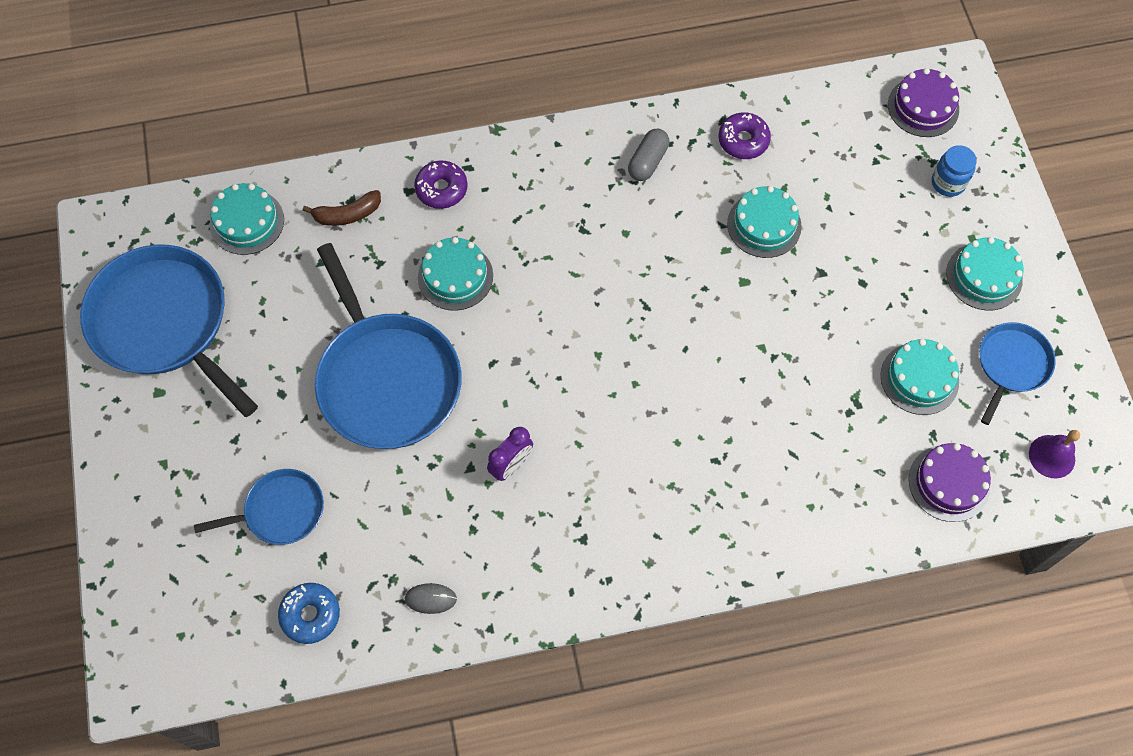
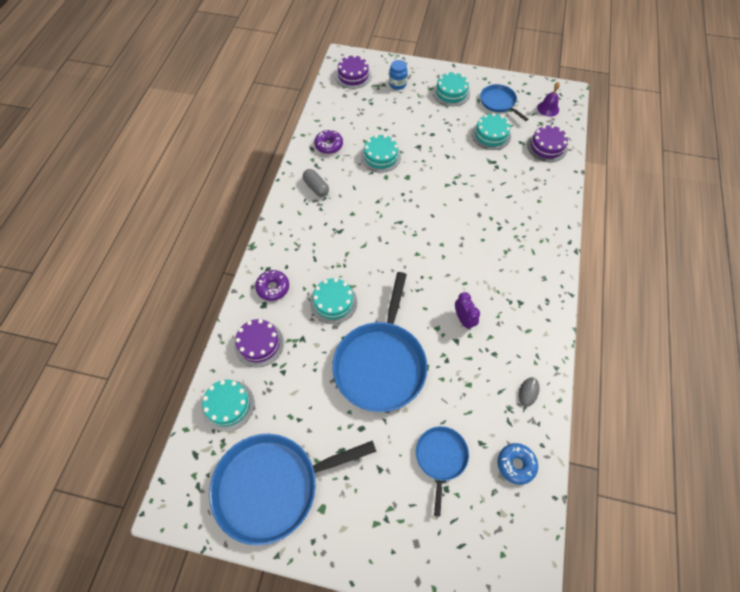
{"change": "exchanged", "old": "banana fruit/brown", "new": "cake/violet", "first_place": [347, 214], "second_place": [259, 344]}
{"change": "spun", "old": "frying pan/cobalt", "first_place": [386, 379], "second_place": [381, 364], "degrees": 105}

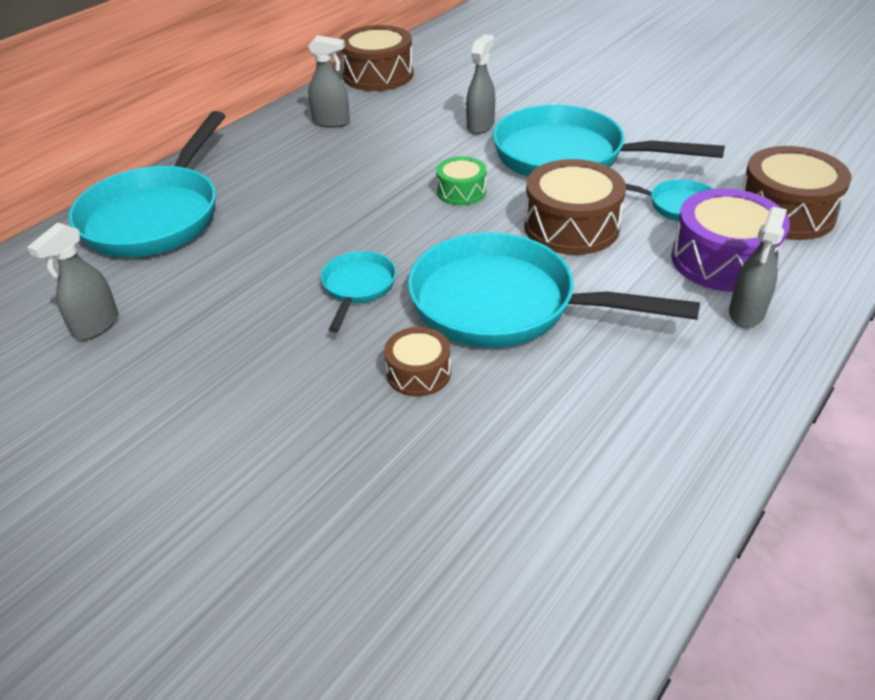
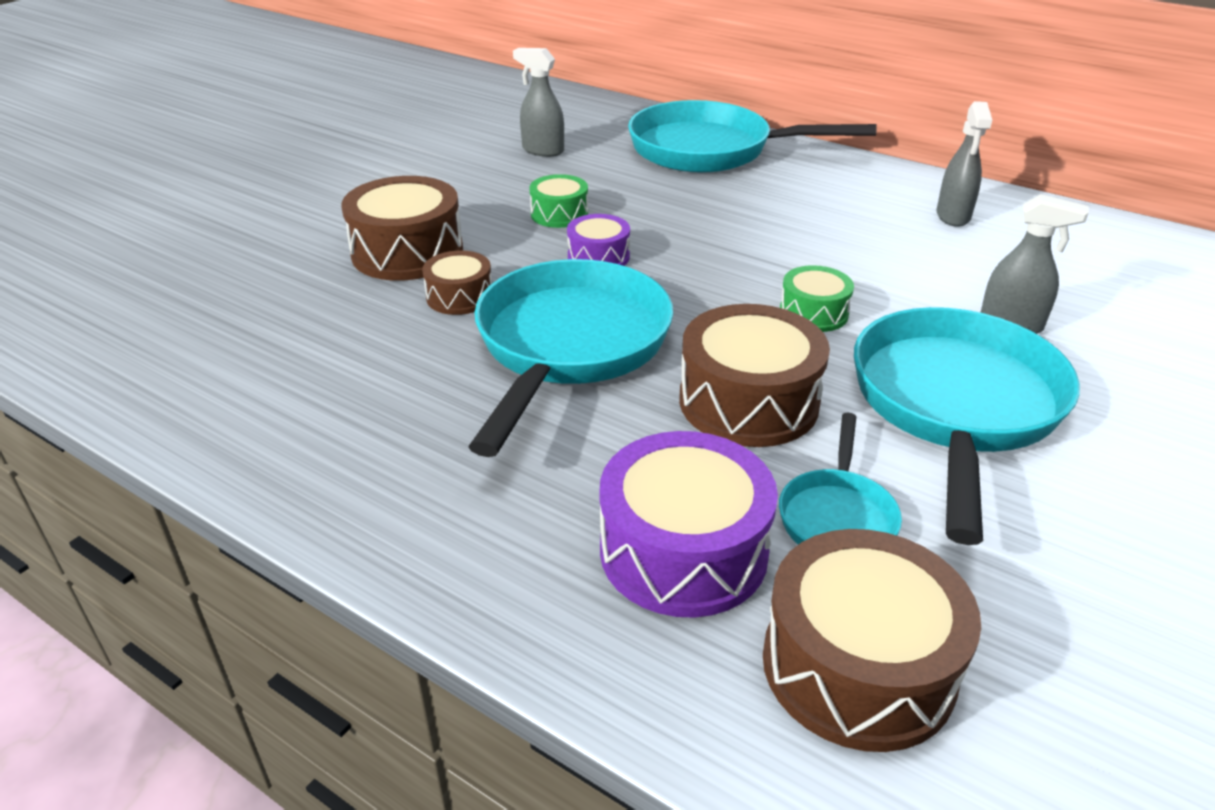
{"change": "missing", "old": "spray cleaner/ash-grey", "first_place": [746, 313]}
{"change": "appeared", "new": "toy drum/leaf-green", "second_place": [559, 214]}
{"change": "relocated", "old": "toy drum/brown", "first_place": [378, 75], "second_place": [407, 252]}
{"change": "exchanged", "old": "frying pan/turquoise", "new": "toy drum/violet", "first_place": [357, 288], "second_place": [598, 257]}

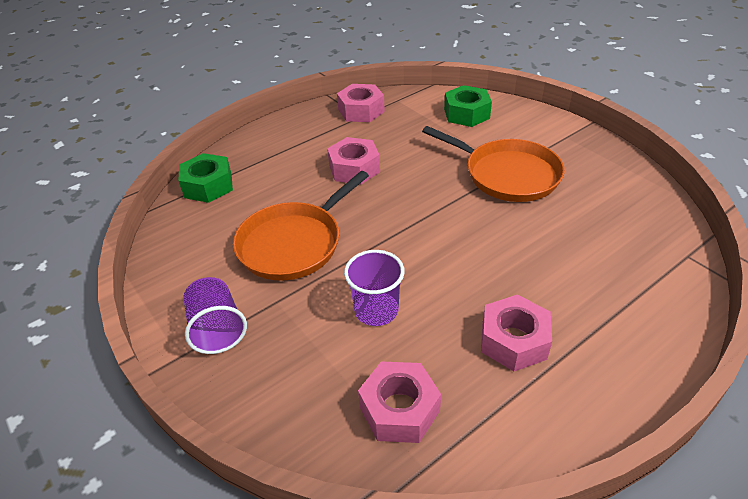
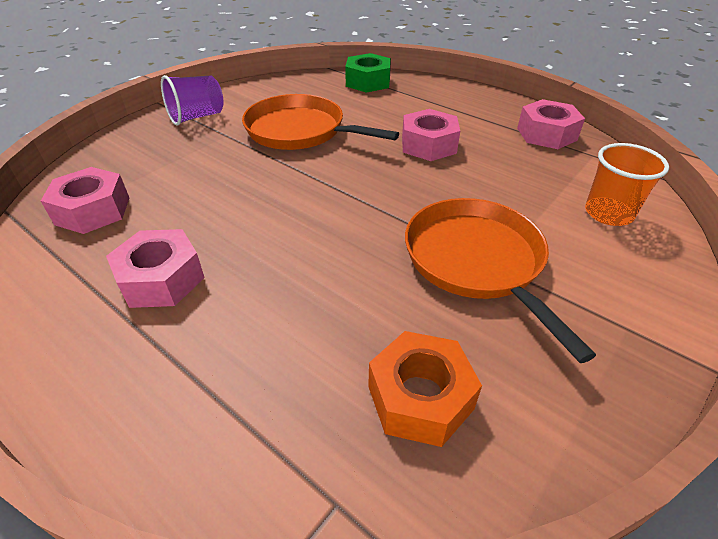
{"change": "missing", "old": "beaker/violet", "first_place": [376, 310]}
{"change": "appeared", "new": "hex nut/orange", "second_place": [420, 397]}
{"change": "exchanged", "old": "hex nut/leaf-green", "new": "beaker/orange", "first_place": [466, 114], "second_place": [608, 213]}
{"change": "spun", "old": "frying pan/orange", "first_place": [507, 174], "second_place": [476, 261], "degrees": 135}

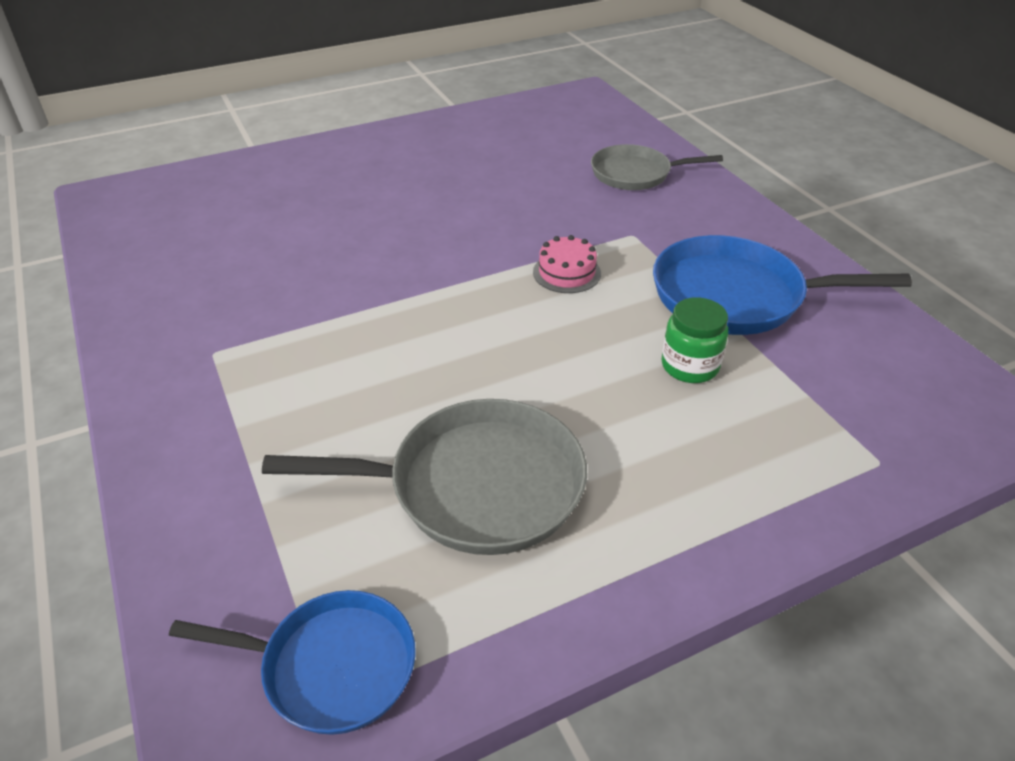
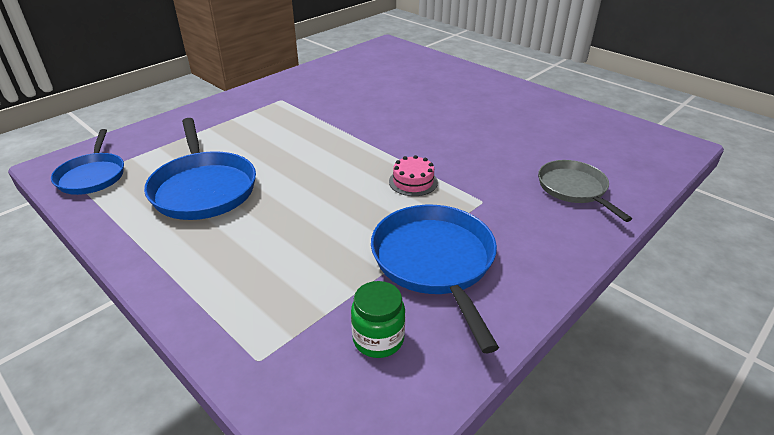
{"change": "relocated", "old": "preserve jar/leaf-green", "first_place": [689, 366], "second_place": [378, 339]}
{"change": "colour", "old": "frying pan/ash-grey", "new": "frying pan/cobalt", "first_place": [476, 486], "second_place": [203, 188]}

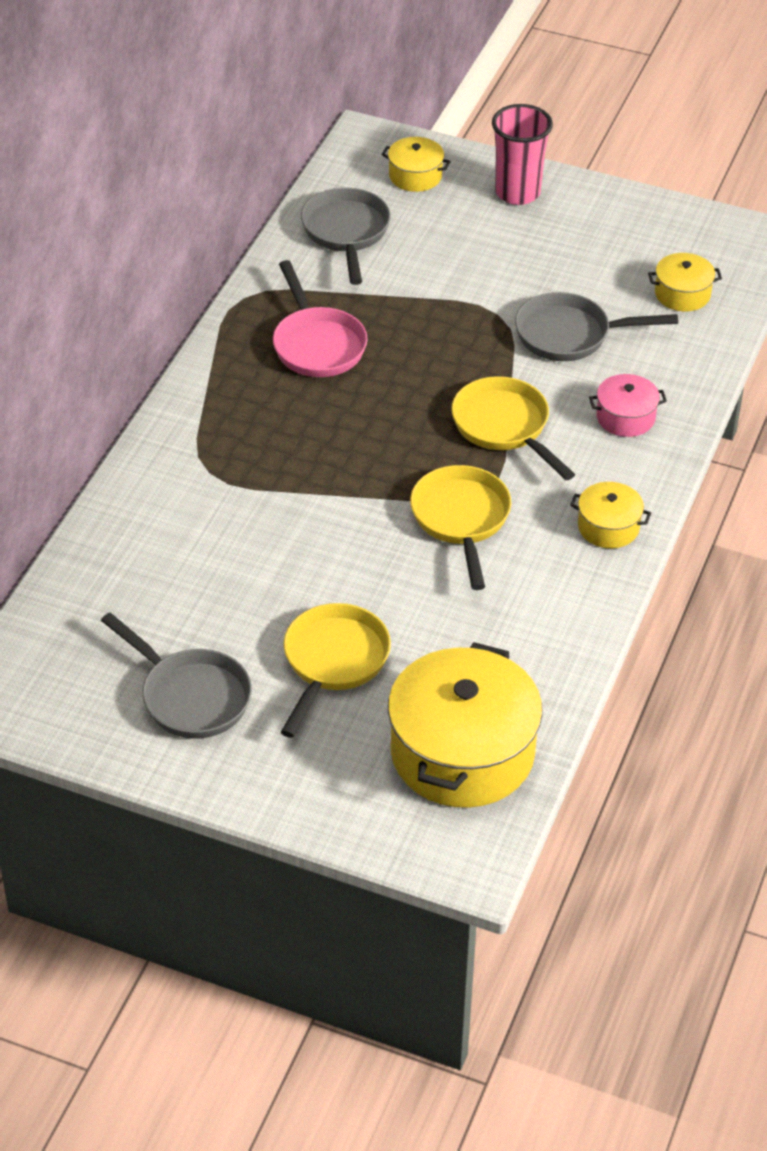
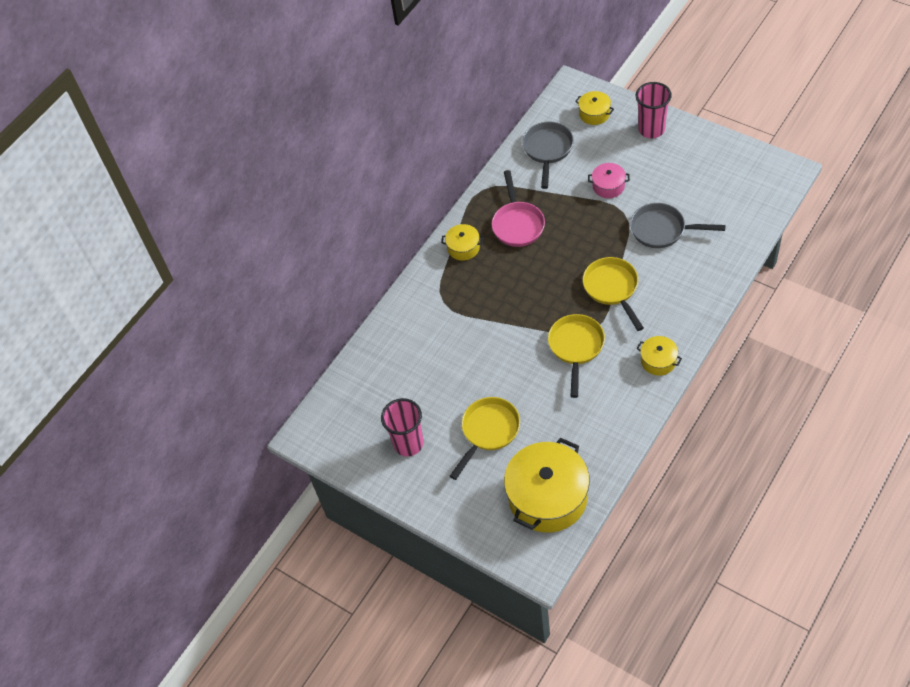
{"change": "relocated", "old": "cooking pot/rosy", "first_place": [625, 417], "second_place": [608, 186]}
{"change": "relocated", "old": "cooking pot/golden", "first_place": [682, 294], "second_place": [463, 248]}
{"change": "exchanged", "old": "frying pan/ash-grey", "new": "beaker/rosy", "first_place": [190, 696], "second_place": [408, 444]}

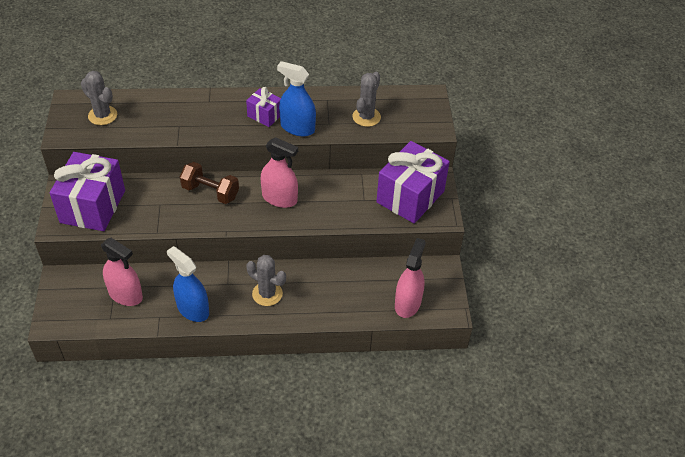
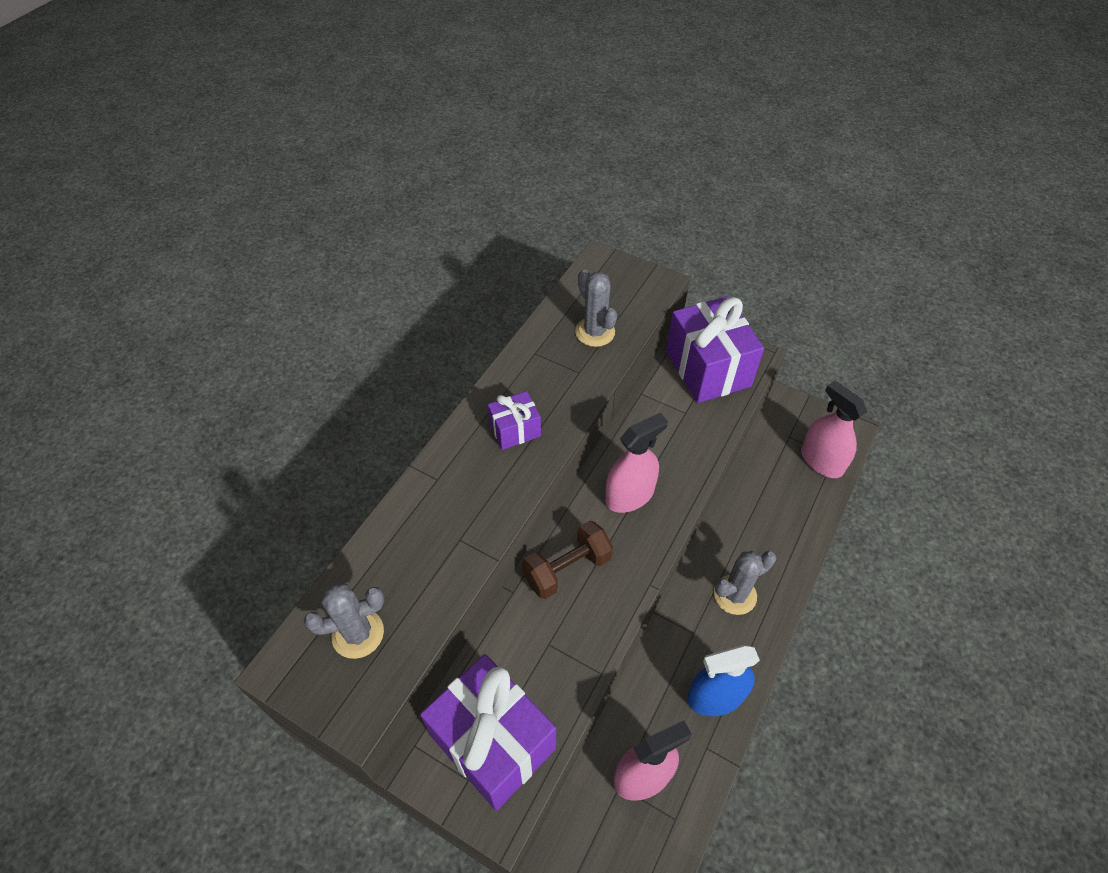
{"change": "missing", "old": "spray cleaner/cobalt", "first_place": [297, 128]}

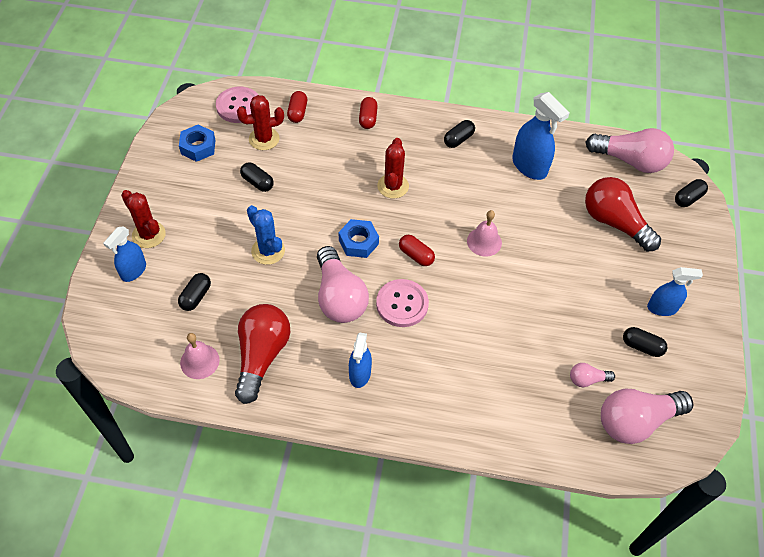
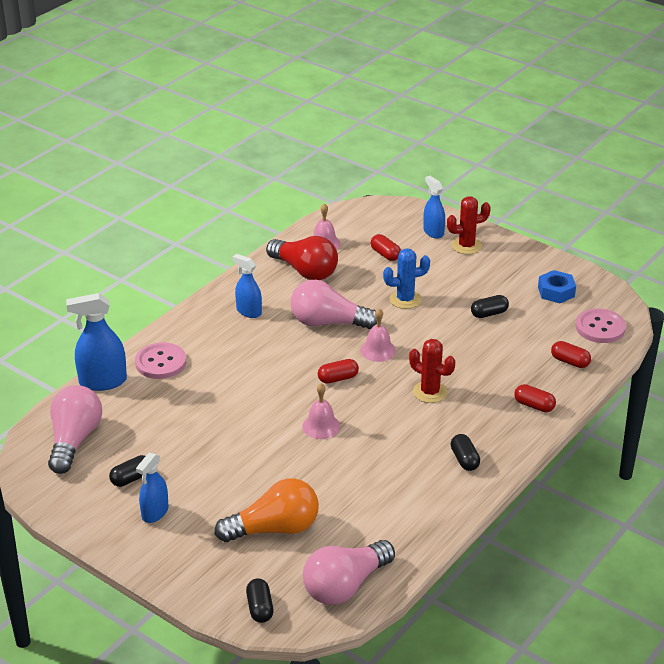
{"change": "missing", "old": "cactus/red", "first_place": [264, 139]}
{"change": "missing", "old": "bulb/rosy", "first_place": [587, 379]}
{"change": "relocated", "old": "button/rosy", "first_place": [402, 304], "second_place": [160, 362]}
{"change": "relocated", "old": "spray cleaner/cobalt", "first_place": [529, 166], "second_place": [102, 382]}
{"change": "exchanged", "old": "hex nut/cobalt", "new": "school bell/rosy", "first_place": [358, 242], "second_place": [378, 350]}
{"change": "colour", "old": "capsule/ebony", "new": "capsule/red", "first_place": [196, 297], "second_place": [385, 254]}
{"change": "colour", "old": "bulb/red", "new": "bulb/orange", "first_place": [614, 222], "second_place": [274, 529]}

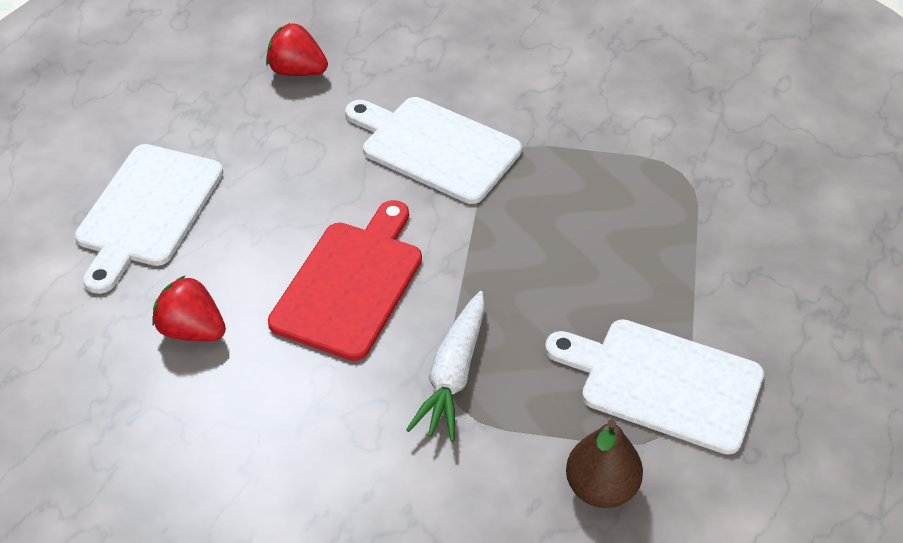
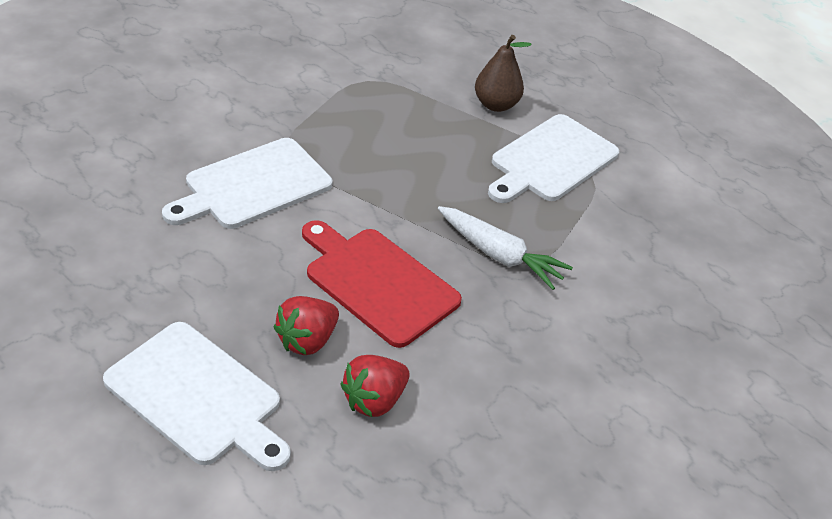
{"change": "relocated", "old": "strawberry/red", "first_place": [297, 71], "second_place": [307, 340]}
{"change": "relocated", "old": "pear fruit/brown", "first_place": [601, 488], "second_place": [496, 105]}

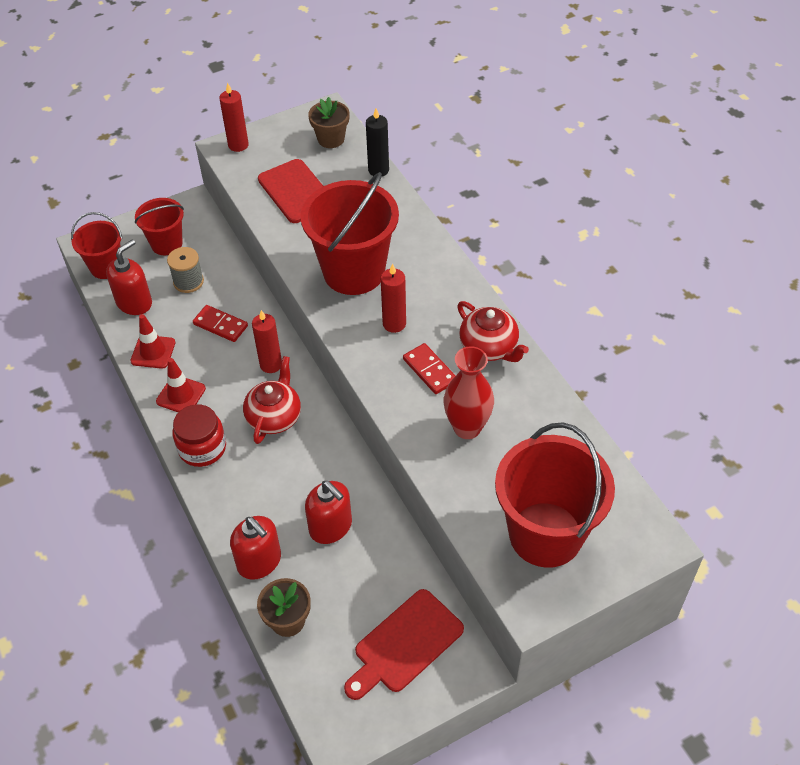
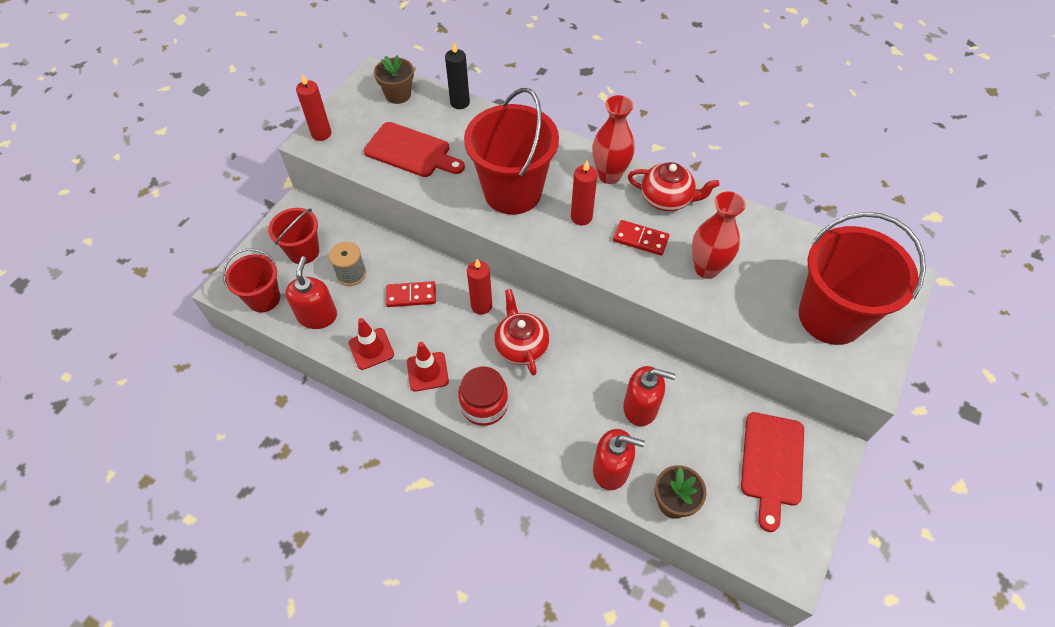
{"change": "appeared", "new": "flower vase/red", "second_place": [609, 175]}

